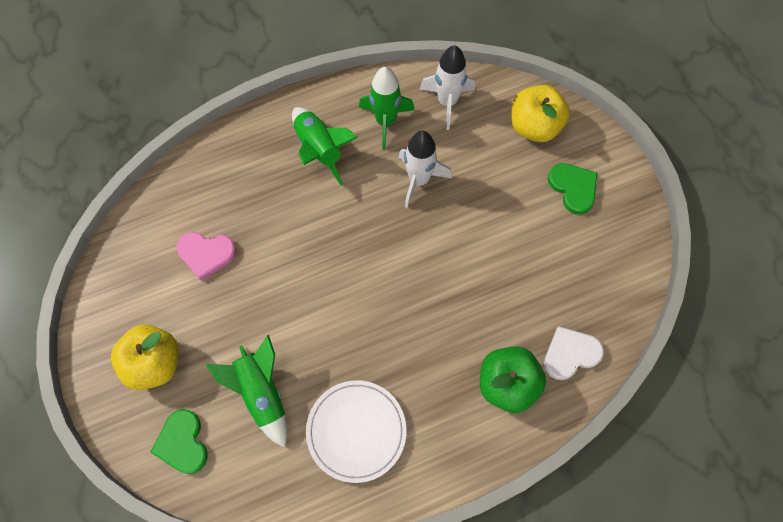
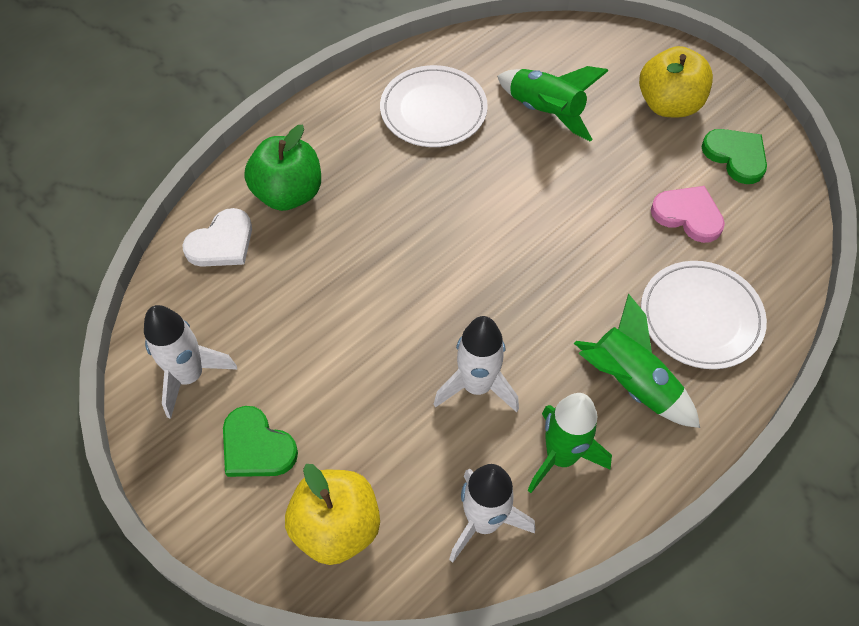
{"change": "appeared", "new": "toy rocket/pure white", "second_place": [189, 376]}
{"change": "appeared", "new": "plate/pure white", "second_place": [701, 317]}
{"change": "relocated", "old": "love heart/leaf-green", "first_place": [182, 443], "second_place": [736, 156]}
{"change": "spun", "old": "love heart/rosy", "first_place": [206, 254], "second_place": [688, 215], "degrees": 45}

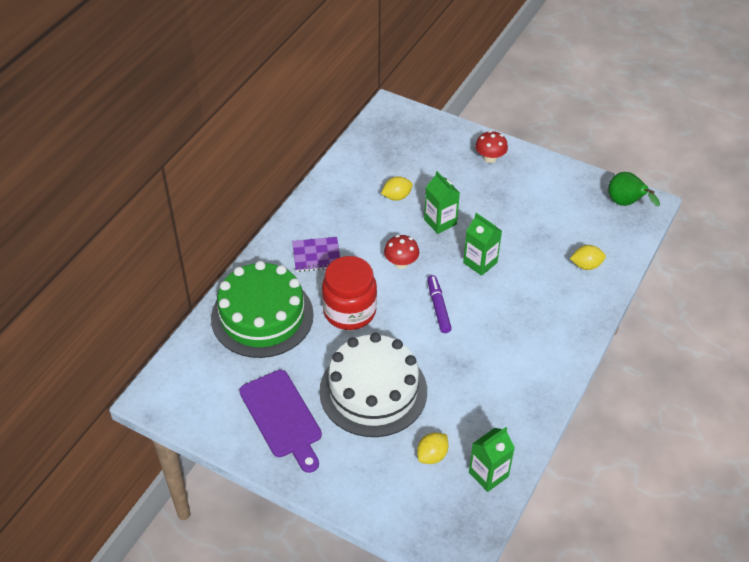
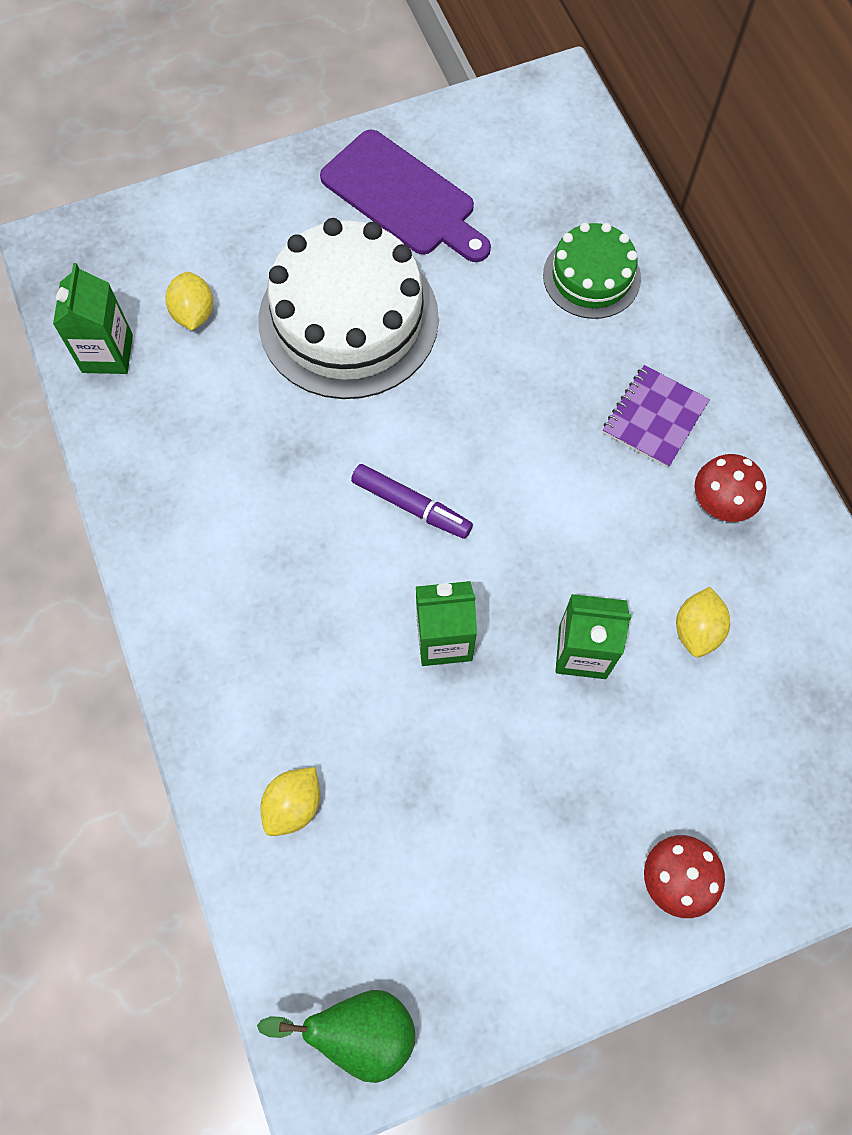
{"change": "missing", "old": "preserve jar/red", "first_place": [349, 311]}
{"change": "relocated", "old": "mushroom/red", "first_place": [401, 263], "second_place": [720, 503]}
{"change": "spun", "old": "chopping board/violet", "first_place": [282, 417], "second_place": [403, 197], "degrees": -150}
{"change": "size", "old": "cake/leaf-green", "first_place": [262, 316], "second_place": [591, 276], "factor": 0.55}

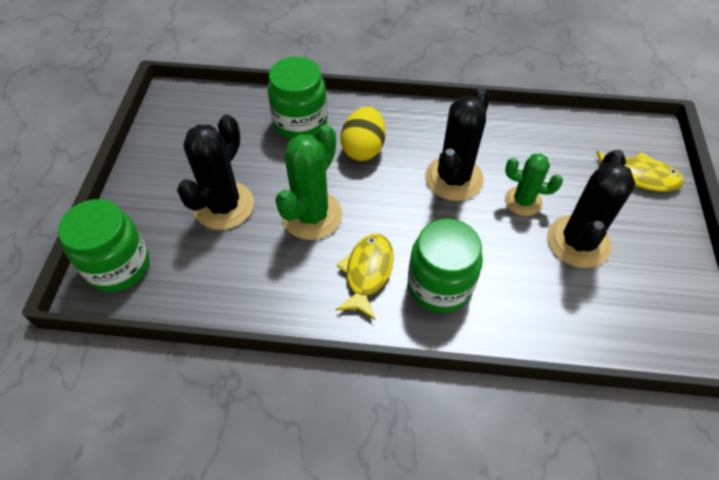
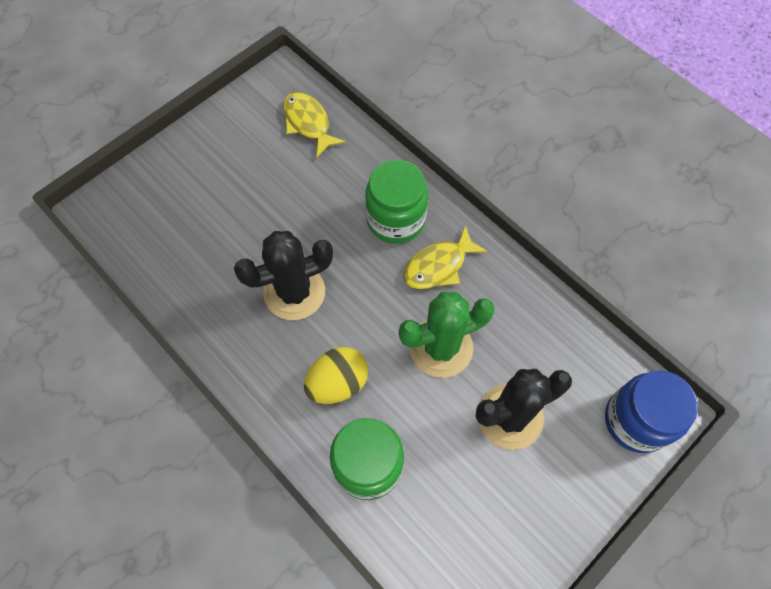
{"change": "missing", "old": "cactus/leaf-green", "first_place": [523, 201]}
{"change": "missing", "old": "cactus/ebony", "first_place": [578, 242]}
{"change": "relocated", "old": "fish/golden", "first_place": [639, 177], "second_place": [308, 123]}
{"change": "colour", "old": "preserve jar/leaf-green", "new": "preserve jar/cobalt", "first_place": [118, 266], "second_place": [636, 420]}

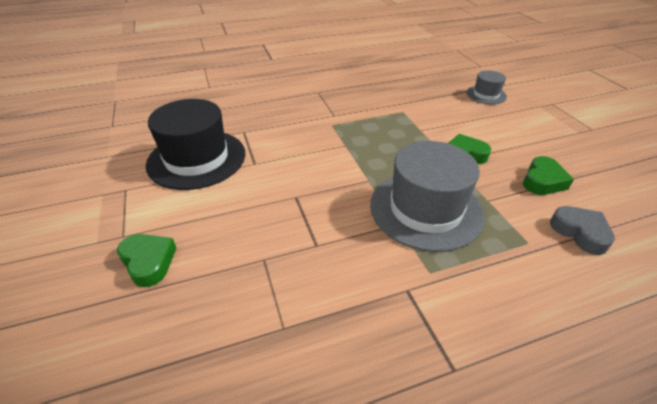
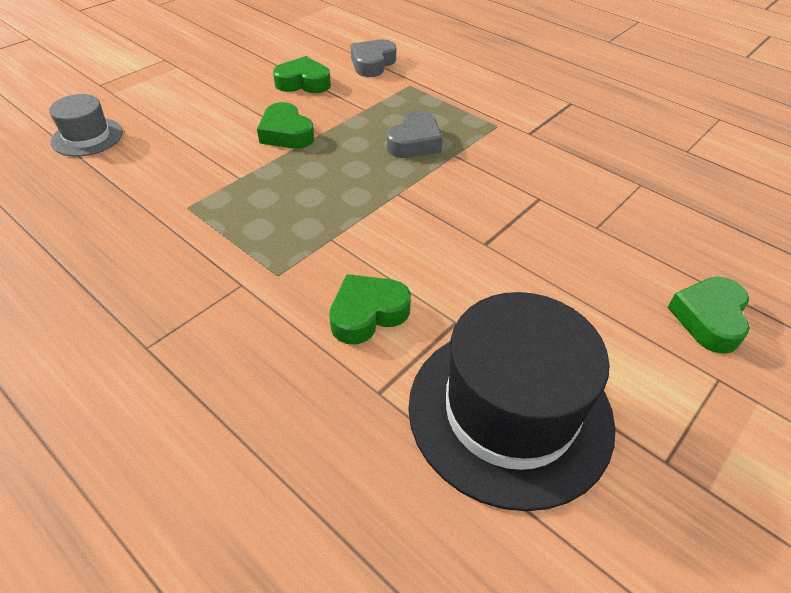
{"change": "appeared", "new": "love heart/leaf-green", "second_place": [367, 314]}
{"change": "exchanged", "old": "top hat/ash-grey", "new": "love heart/ash-grey", "first_place": [425, 209], "second_place": [415, 142]}

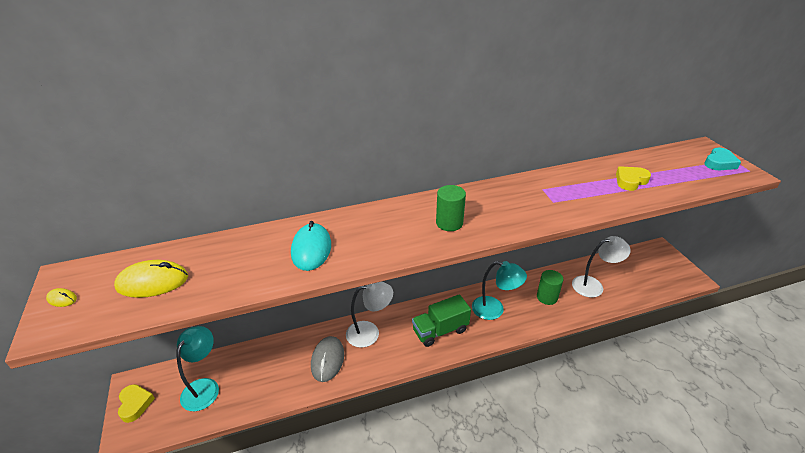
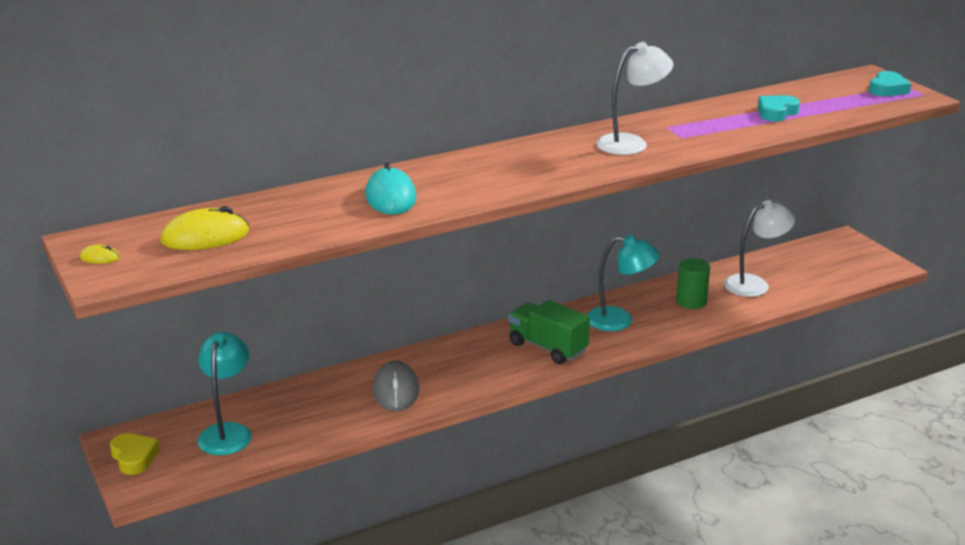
{"change": "missing", "old": "solid cylinder/leaf-green", "first_place": [449, 223]}
{"change": "relocated", "old": "lamp/pure white", "first_place": [370, 332], "second_place": [631, 143]}
{"change": "colour", "old": "love heart/golden", "new": "love heart/turquoise", "first_place": [630, 181], "second_place": [776, 112]}
{"change": "spun", "old": "truck/leaf-green", "first_place": [440, 330], "second_place": [547, 348], "degrees": 75}

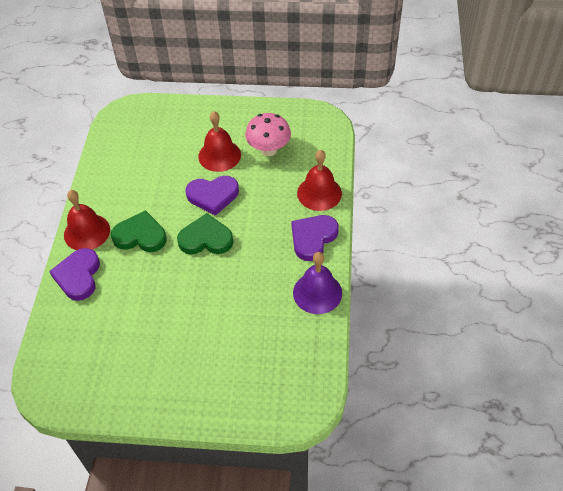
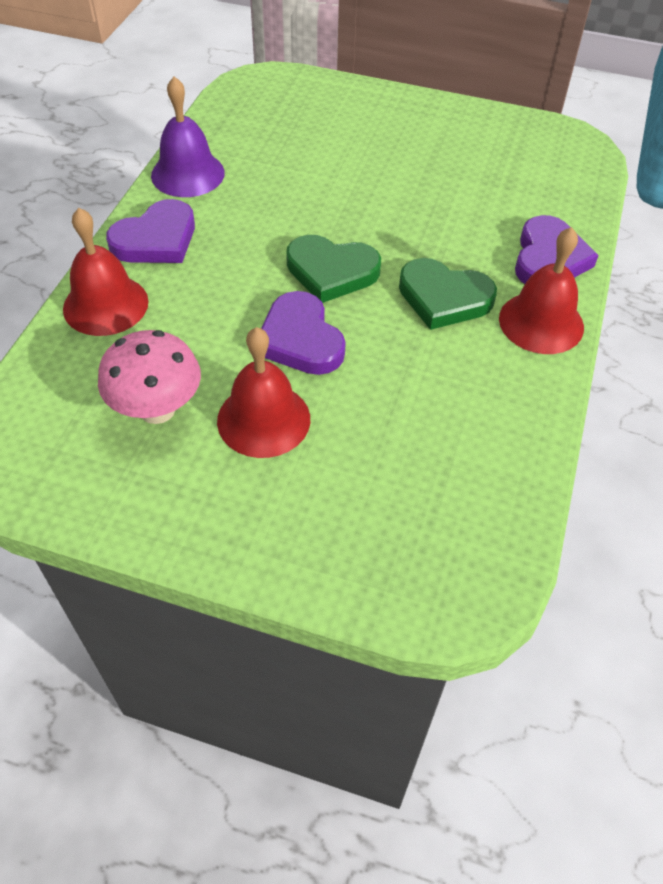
{"change": "spun", "old": "love heart/violet", "first_place": [213, 196], "second_place": [300, 339], "degrees": -120}

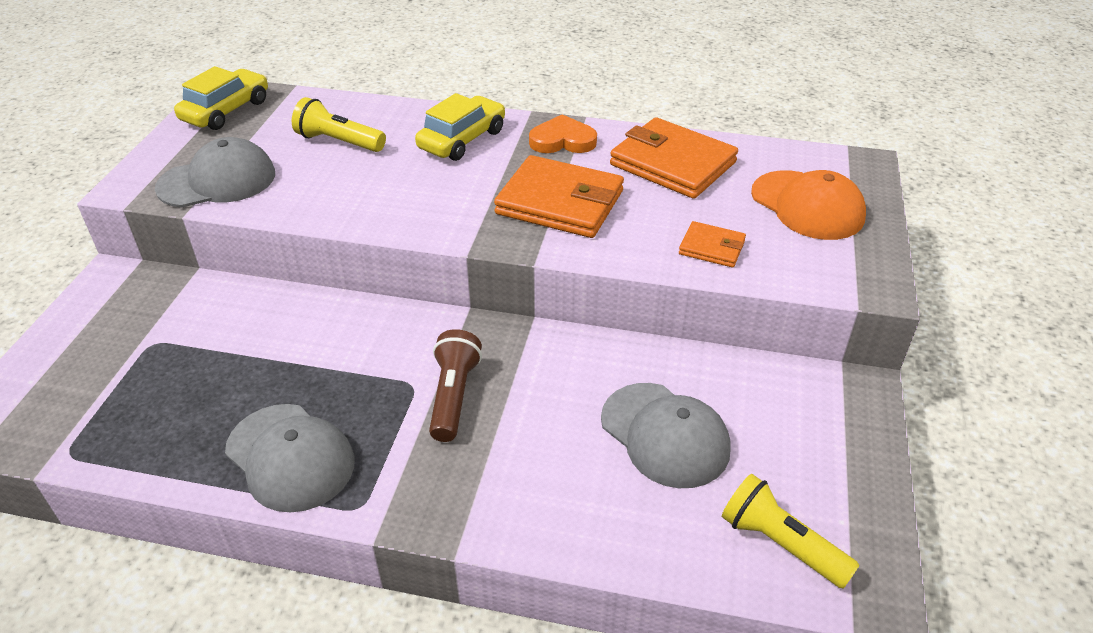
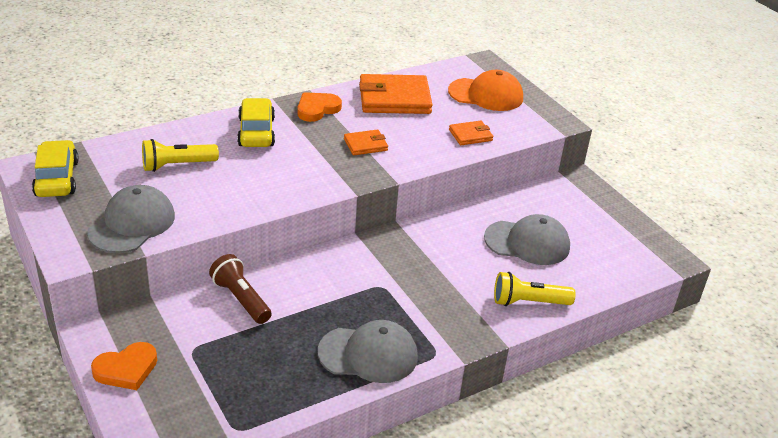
{"change": "appeared", "new": "love heart/orange", "second_place": [126, 369]}
{"change": "relocated", "old": "flashlight/brown", "first_place": [453, 396], "second_place": [241, 299]}
{"change": "relocated", "old": "flashlight/golden", "first_place": [780, 544], "second_place": [528, 302]}
{"change": "size", "old": "wallet/orange", "first_place": [560, 202], "second_place": [365, 145], "factor": 0.5}

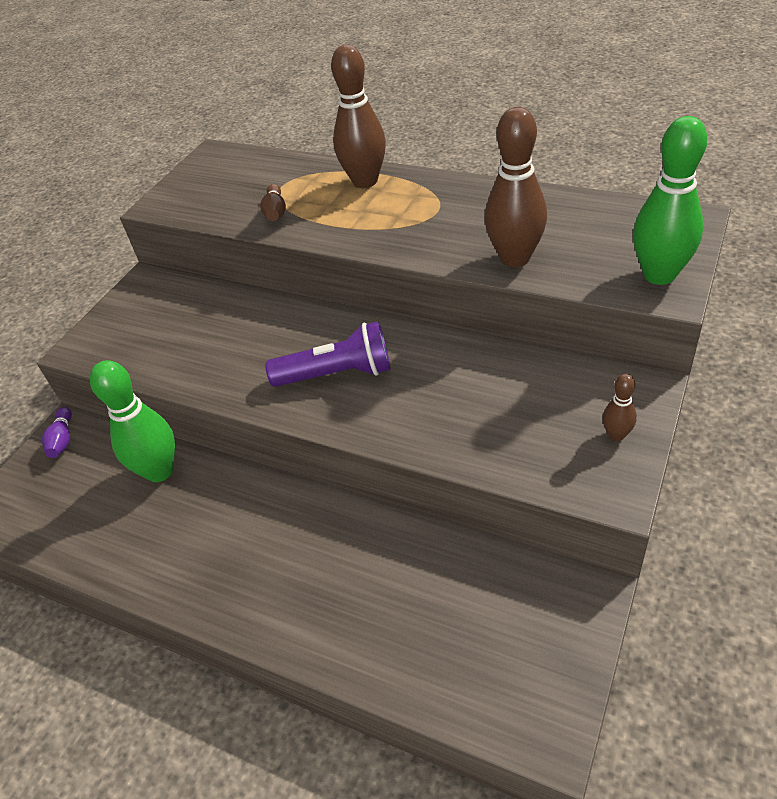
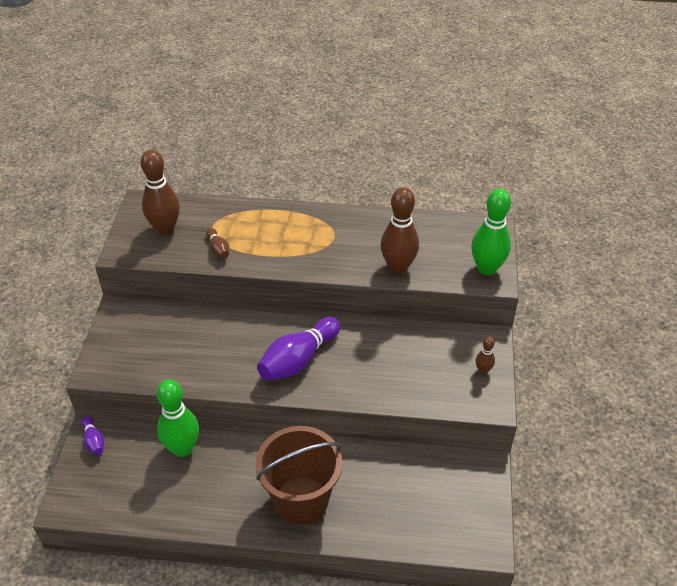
{"change": "appeared", "new": "sand bucket/brown", "second_place": [301, 500]}
{"change": "relocated", "old": "bowling pin/brown", "first_place": [365, 181], "second_place": [165, 229]}
{"change": "exchanged", "old": "flashlight/violet", "new": "bowling pin/violet", "first_place": [337, 374], "second_place": [298, 359]}

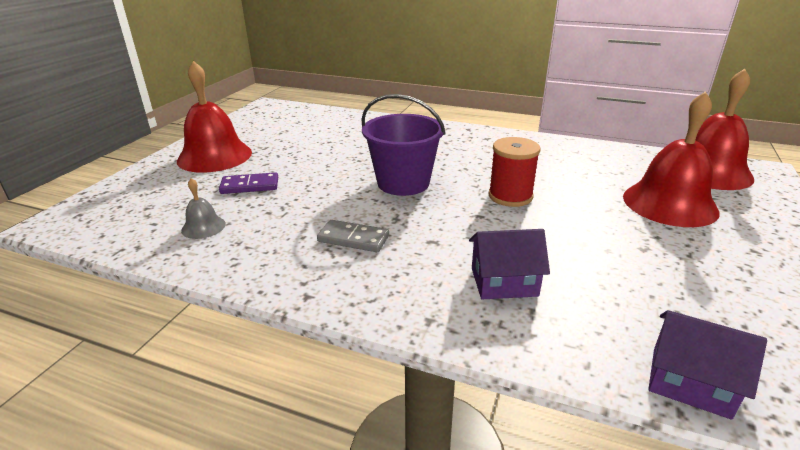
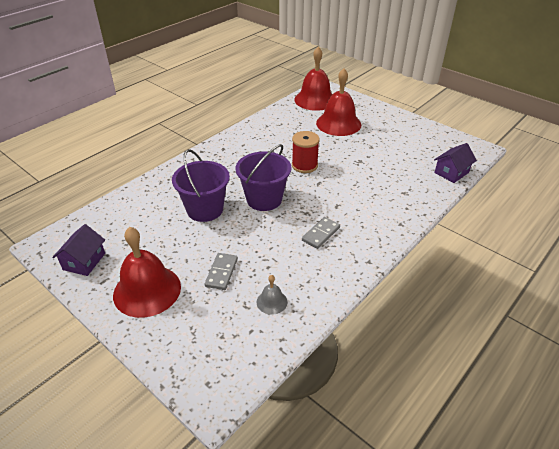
{"change": "appeared", "new": "sand bucket/violet", "second_place": [205, 209]}
{"change": "relocated", "old": "toy house/violet", "first_place": [504, 282], "second_place": [84, 261]}
{"change": "colour", "old": "domino/violet", "new": "domino/ash-grey", "first_place": [250, 186], "second_place": [221, 272]}

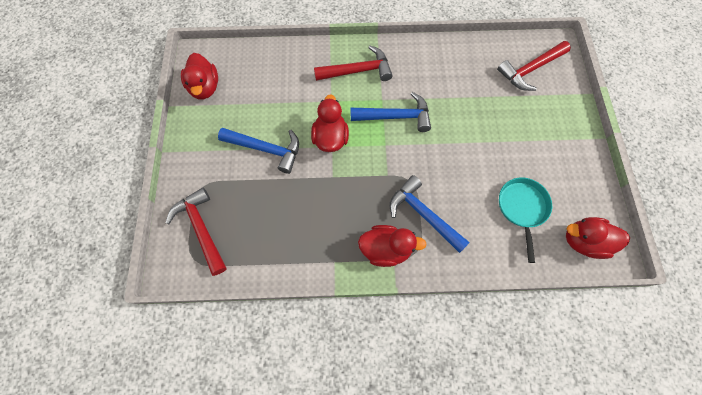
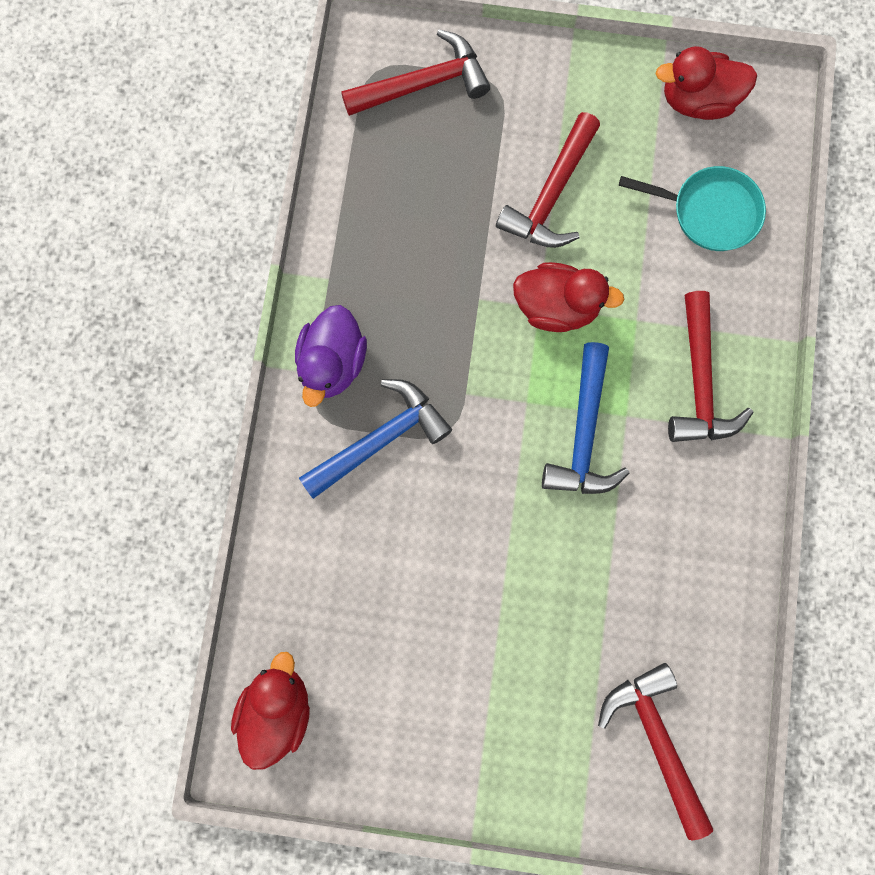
{"change": "relocated", "old": "frying pan/turquoise", "first_place": [522, 208], "second_place": [709, 212]}
{"change": "colour", "old": "carpenter's hammer/cobalt", "new": "carpenter's hammer/red", "first_place": [266, 149], "second_place": [551, 195]}
{"change": "colour", "old": "toy duck/red", "new": "toy duck/violet", "first_place": [386, 249], "second_place": [332, 363]}

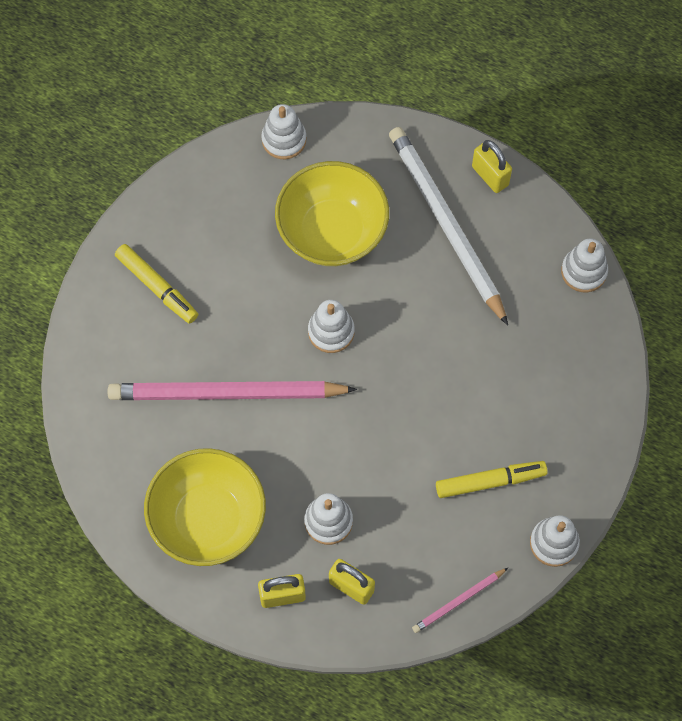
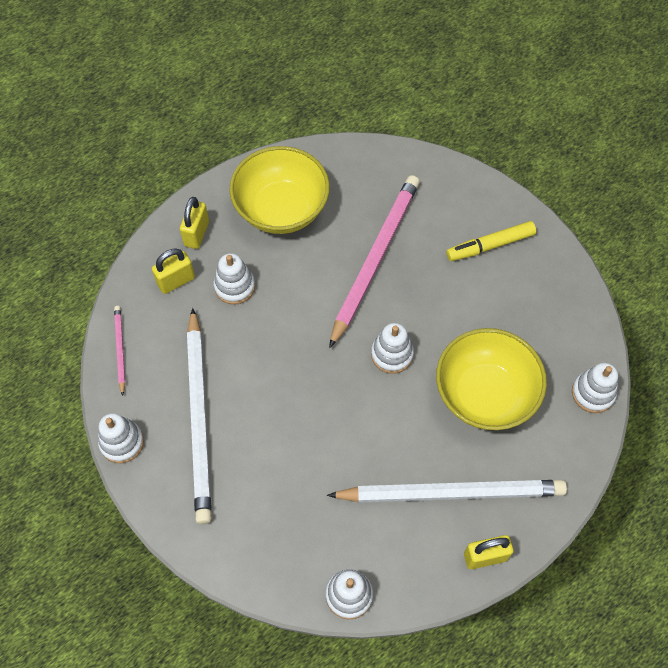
{"change": "exchanged", "old": "felt pen/golden", "new": "lead pencil/pure white", "first_place": [490, 481], "second_place": [199, 418]}

